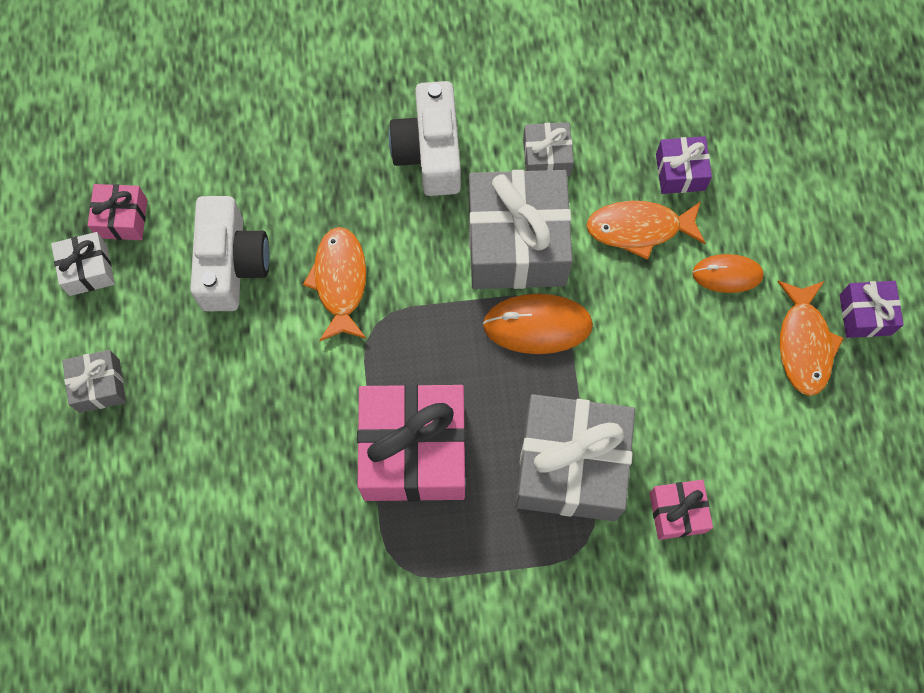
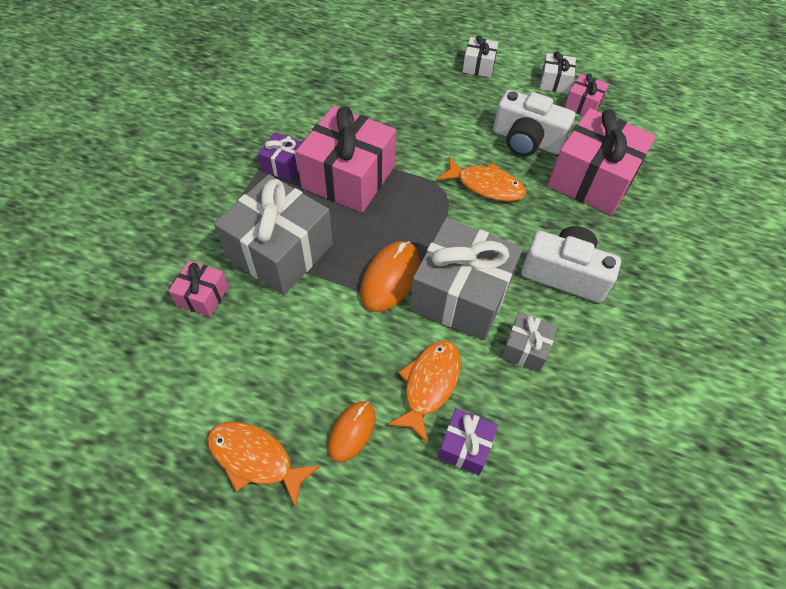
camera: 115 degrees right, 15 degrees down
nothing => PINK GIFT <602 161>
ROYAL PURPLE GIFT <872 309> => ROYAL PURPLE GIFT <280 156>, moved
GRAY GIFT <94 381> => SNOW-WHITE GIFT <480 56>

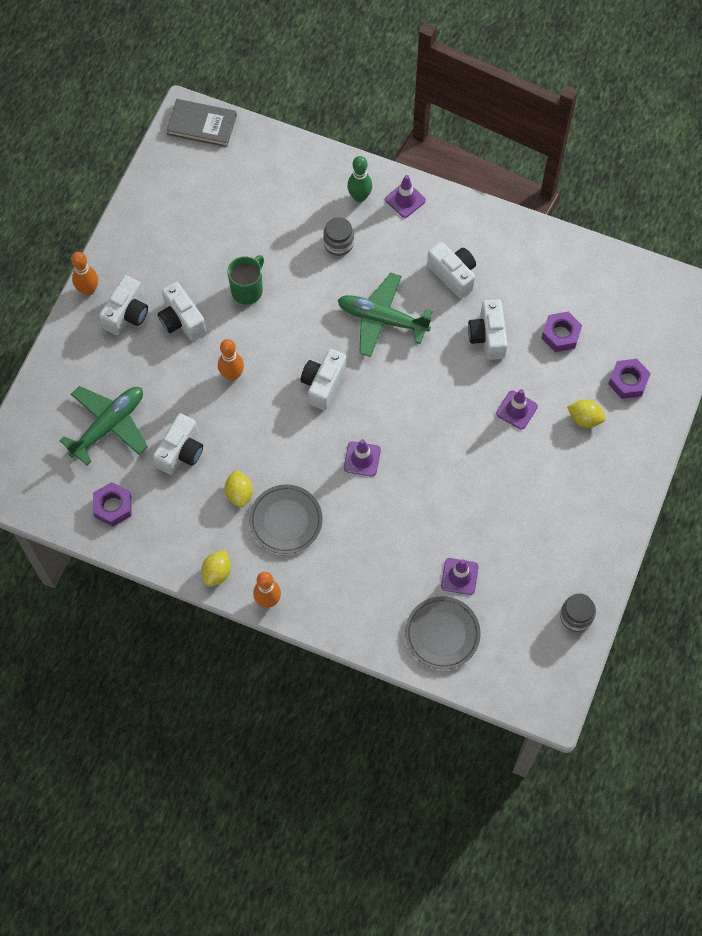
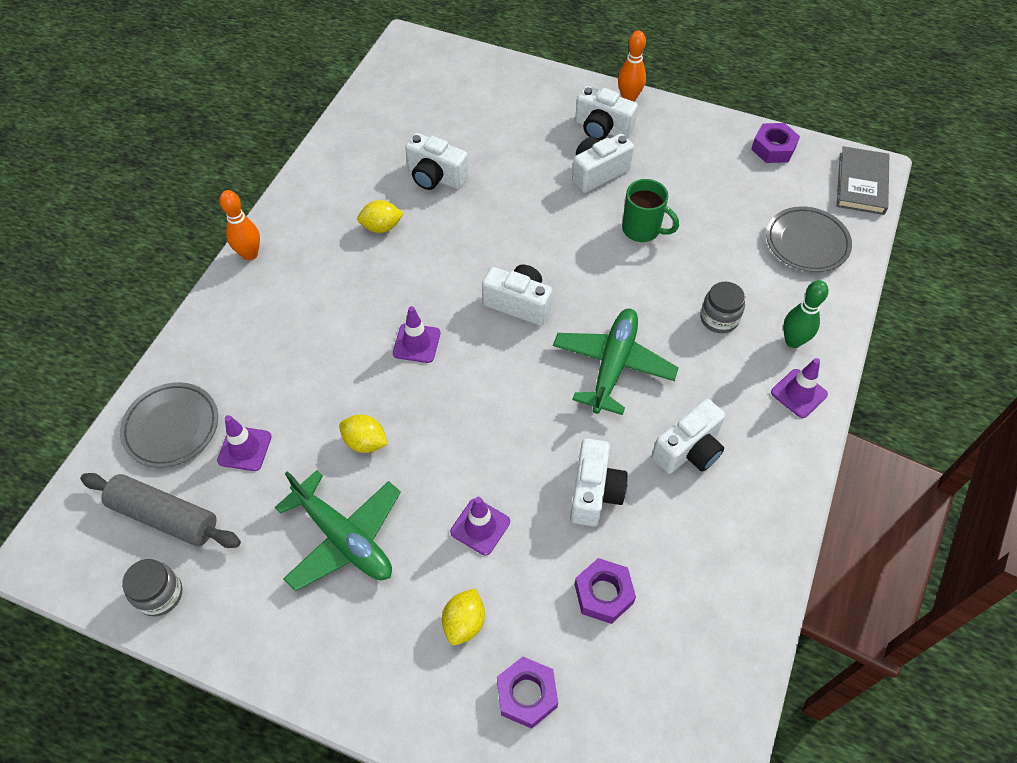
camera: 90 degrees right, 10 degrees down
ORANGE-COLOURED BOWLING PIN <231 360> => nothing
nothing => GRAY PASTRY ROLLER <160 510>
EMERALD PLANE <103 425> => EMERALD PLANE <338 530>, moved
ROYAL PURPLE HEXAGON NUT <112 504> => ROYAL PURPLE HEXAGON NUT <775 143>, moved
YELLOW TOY LEMON <216 568> => YELLOW TOY LEMON <363 434>, moved
GRAY FLAT DISH <286 519> => GRAY FLAT DISH <809 239>, moved
SNOW-WHITE PHOTO CAMERA <488 329> => SNOW-WHITE PHOTO CAMERA <599 482>, 105 degrees clockwise

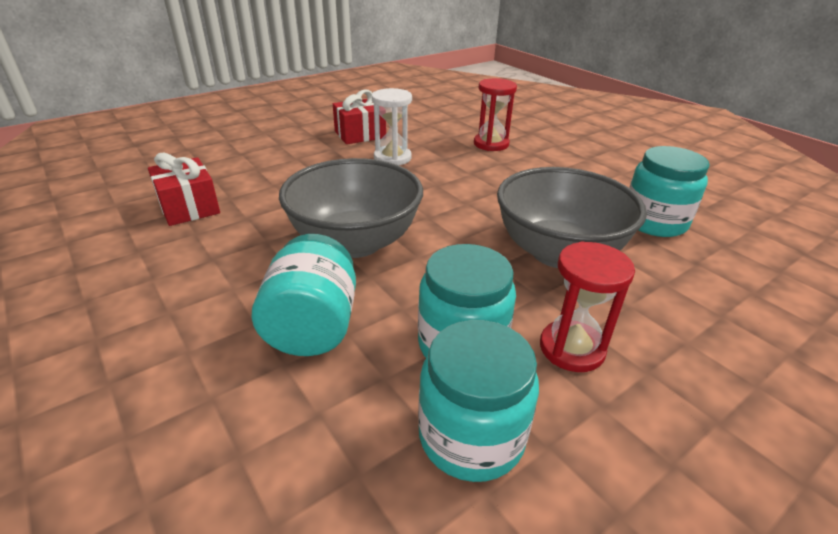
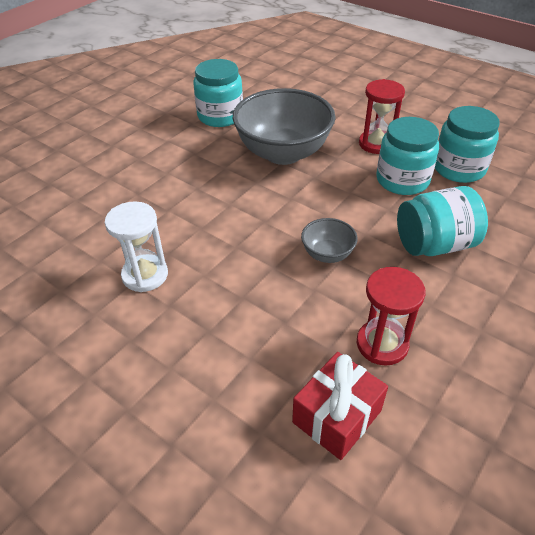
camera: 105 degrees left, 10 degrees up
SCARLET GIFT <359 116> => nothing
SCARLET HOURGLASS <495 114> => SCARLET HOURGLASS <391 316>, moved
GRAY BOWL <351 208> => GRAY BOWL <329 240>, x0.46

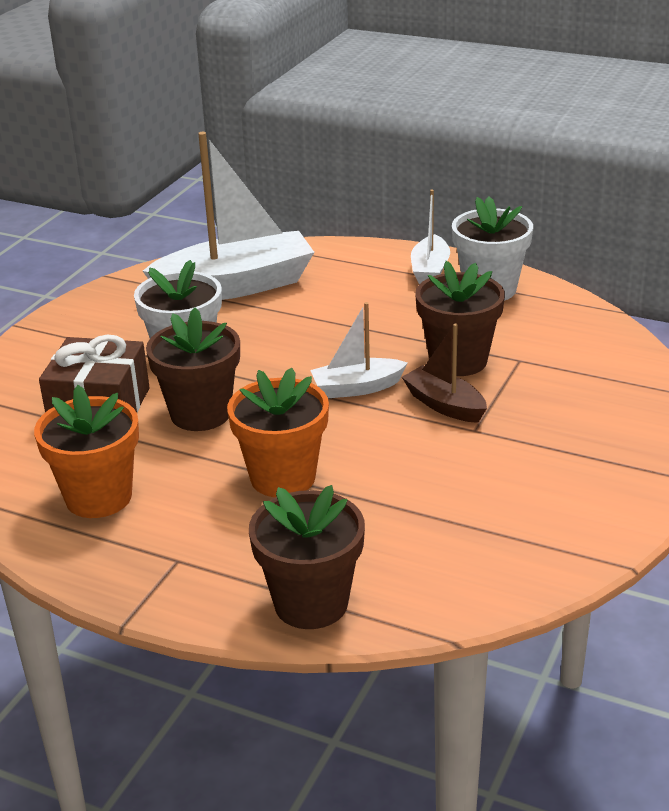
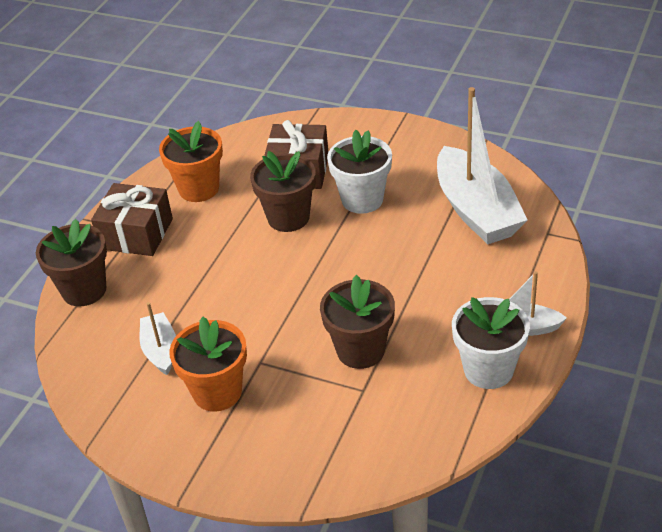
camera: 90 degrees right, 10 degrees up
RUSSET TOY BOAT <444 373> => nothing
nothing => RUSSET GIFT <132 219>
ORANGE-COLOURED POTTED PLANT <278 432> => ORANGE-COLOURED POTTED PLANT <208 364>, moved
SNOW-WHITE TOY BOAT <359 350> => SNOW-WHITE TOY BOAT <158 338>, moved

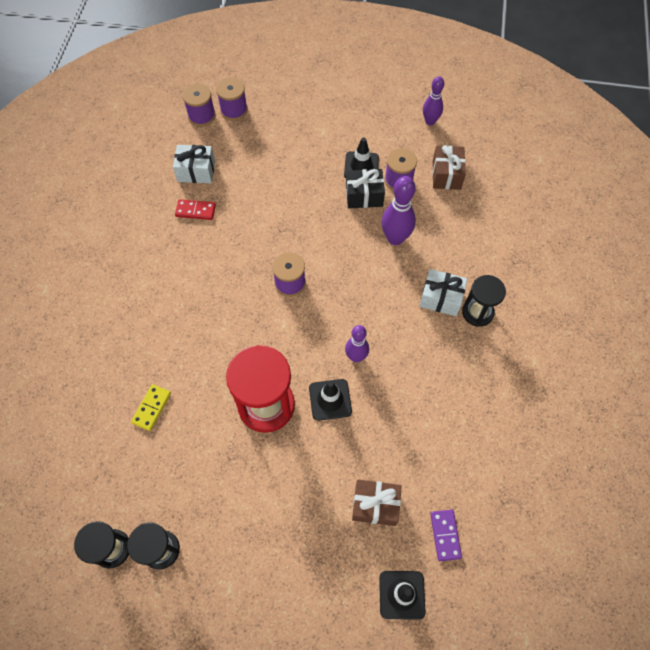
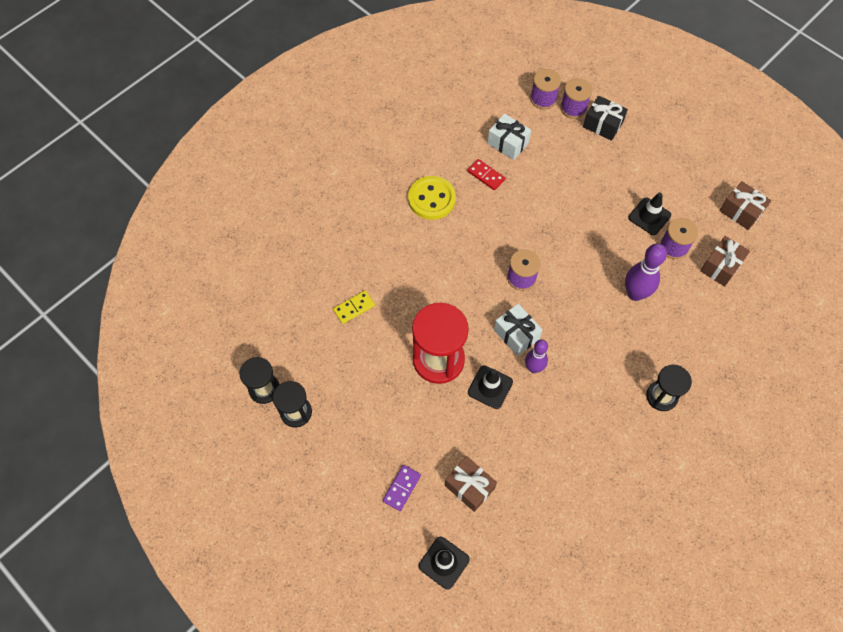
camera: 35 degrees right, 0 degrees up
nothing => YELLOW SHIRT BUTTON <432 198>
EBONY GIFT <365 188> => EBONY GIFT <605 118>, moved
SNOW-WHITE GIFT <443 292> => SNOW-WHITE GIFT <518 330>, moved
ROYAL PURPLE DOMINO <446 535> => ROYAL PURPLE DOMINO <402 488>, moved
ROYAL PURPLE BOWLING PIN <433 100> => RUSSET GIFT <745 205>

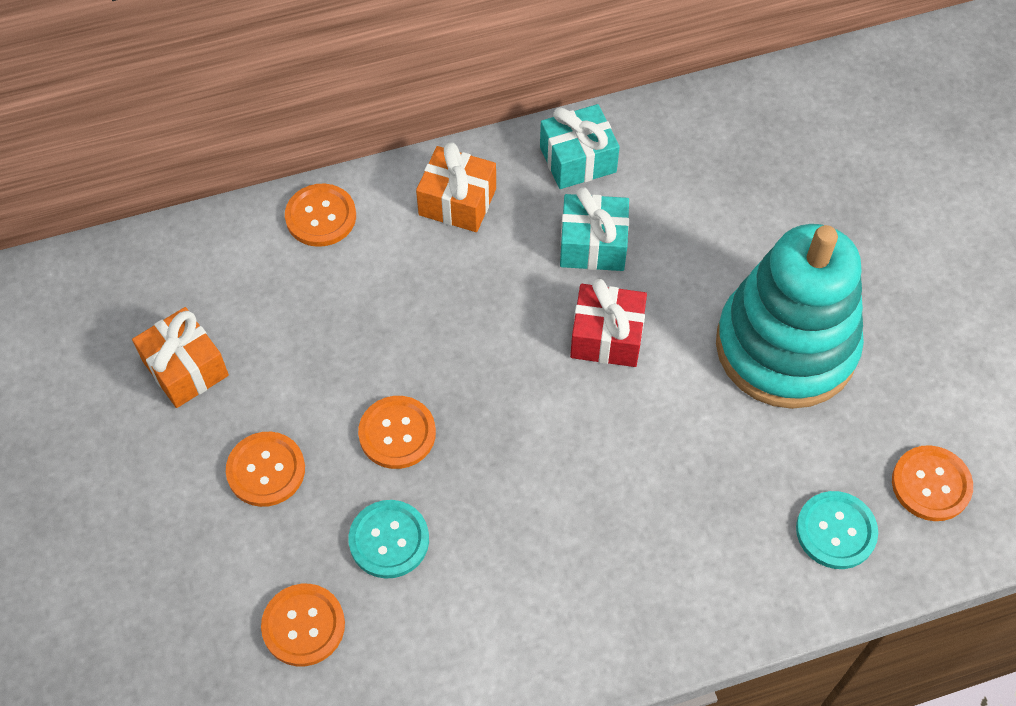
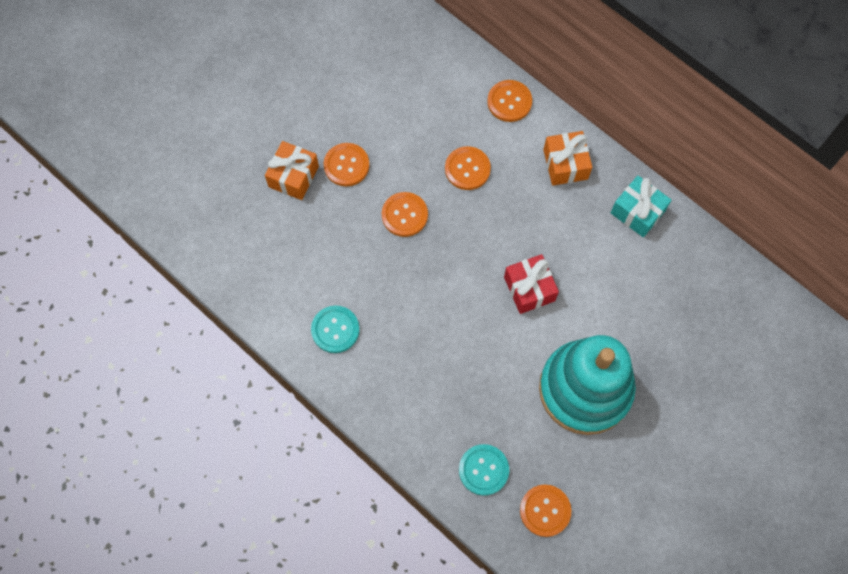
camera: 60 degrees right, 10 degrees up
TEAL GIFT <594 229> => nothing
ORANGE-COLOURED GIFT <180 357> => ORANGE-COLOURED GIFT <292 170>, moved
ORANGE-COLOURED SHIRT BUTTON <303 625> => ORANGE-COLOURED SHIRT BUTTON <468 168>, moved
TEAL SHIRT BUTTON <389 539> => TEAL SHIRT BUTTON <335 329>, moved

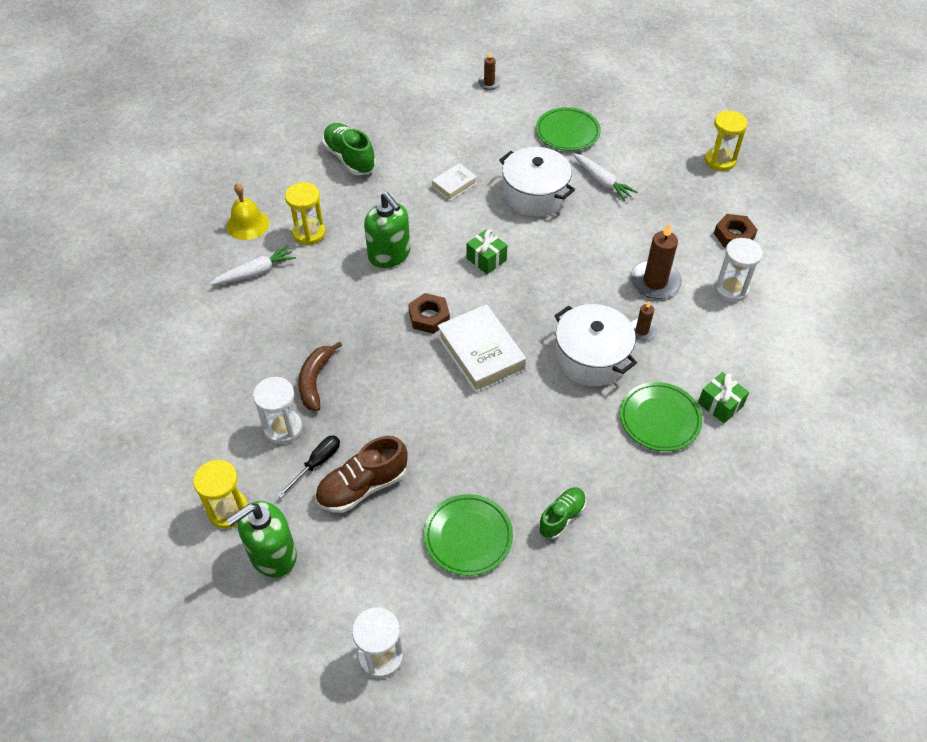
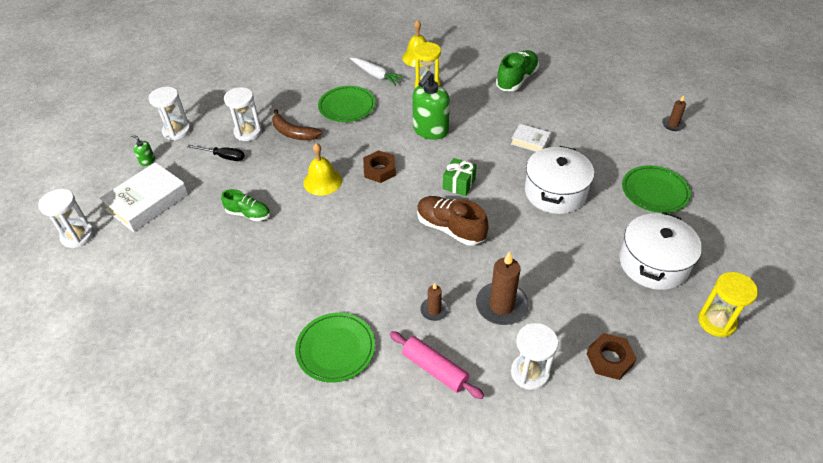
camera: 70 degrees right, 5 degrees down
SNOW-WHITE ROOT VEGETABLE <605 177> => nothing
EMERALD GIFT <723 397> => nothing
nothing => YELLOW BELL <322 169>
nothing => PINK PASTRY ROLLER <437 365>
RUSSET SNEAKER <361 474> => RUSSET SNEAKER <453 221>, moved
EMERALD FLAT DISH <468 535> => EMERALD FLAT DISH <346 104>, moved
SNOW-WHITE HARDBACK <481 348> => SNOW-WHITE HARDBACK <143 197>, moved
EMERALD SNEAKER <562 513> => EMERALD SNEAKER <245 205>, moved
SNOW-WHITE COOKING POT <595 345> => SNOW-WHITE COOKING POT <661 251>, moved
YELLOW HOURGLASS <220 494> => SNOW-WHITE HOURGLASS <170 113>
RUSSET TOY BANANA <320 376> => RUSSET TOY BANANA <297 124>, 135 degrees counterclockwise
EMERALD PUMP BOTTLE <261 539> => EMERALD PUMP BOTTLE <143 150>, x0.43

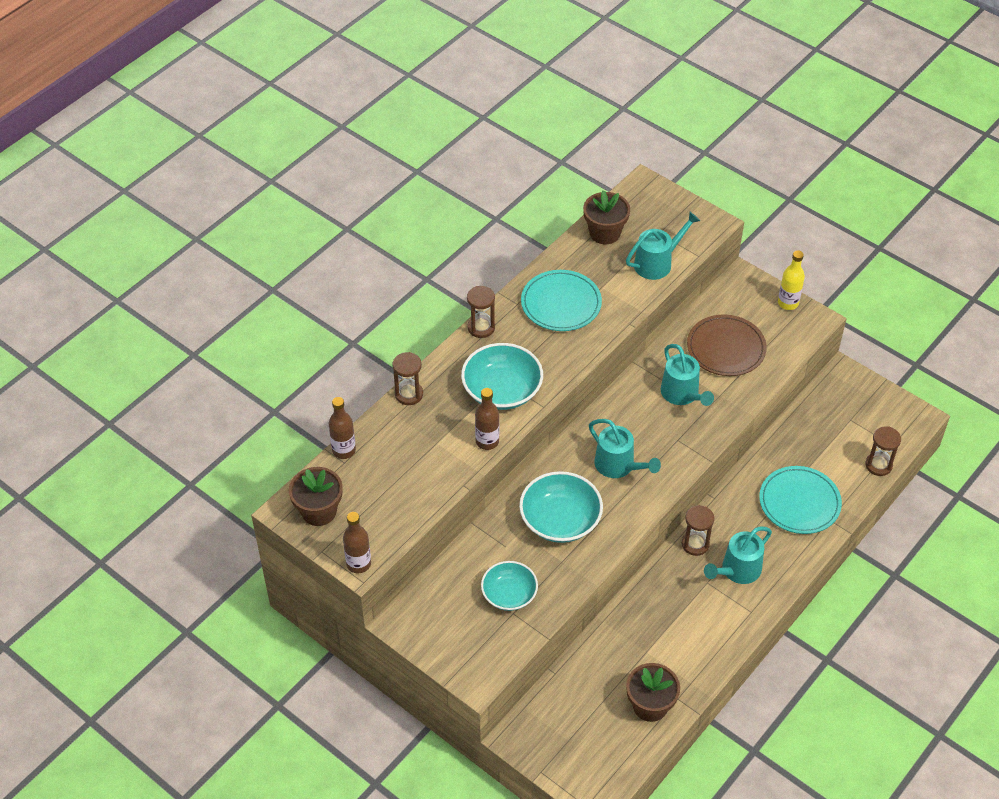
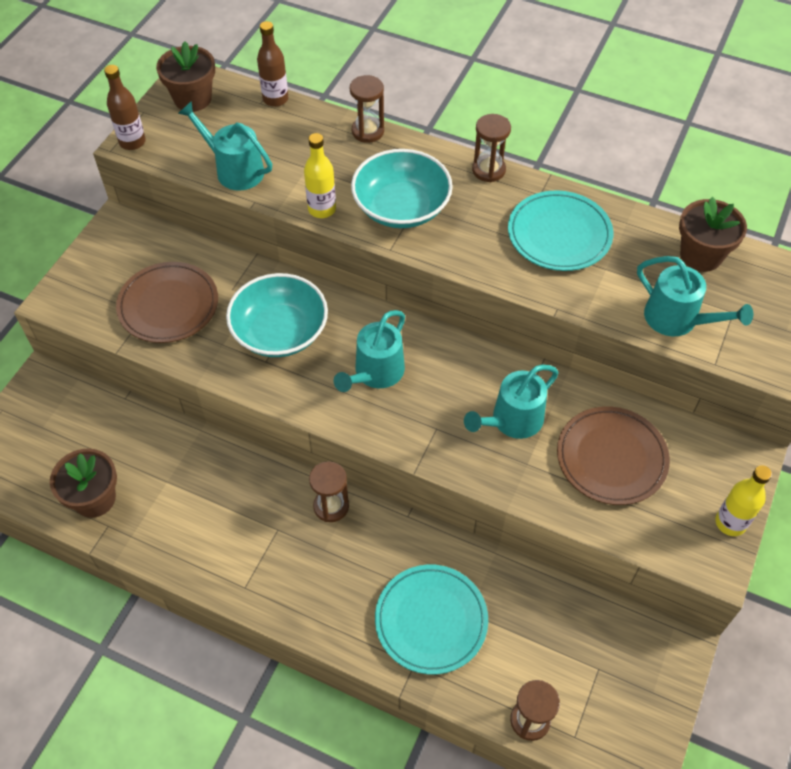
camera: 75 degrees right, 5 degrees up
TEAL WATERING CAN <738 555> => TEAL WATERING CAN <225 145>, moved
TEAL BOWL <509 586> => RUSSET FLAT DISH <167 302>
RUSSET BOTTLE <487 419> => YELLOW BOTTLE <320 175>

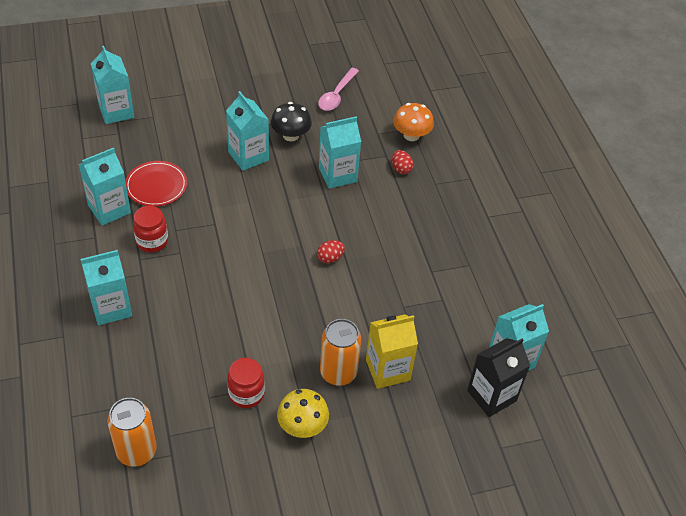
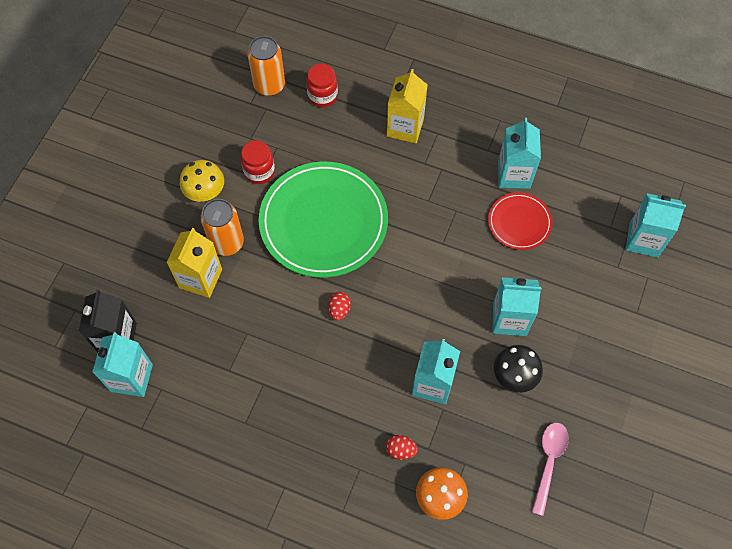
camera: 130 degrees right, 15 degrees up
nothing => EMERALD FLAT DISH <323 220>
SCARLET JAM JAR <150 229> => SCARLET JAM JAR <322 85>, moved
TEAL MILK CARTON <106 288> => YELLOW MILK CARTON <407 106>
PINK SPOON <338 89> => PINK SPOON <550 469>, 45 degrees clockwise

